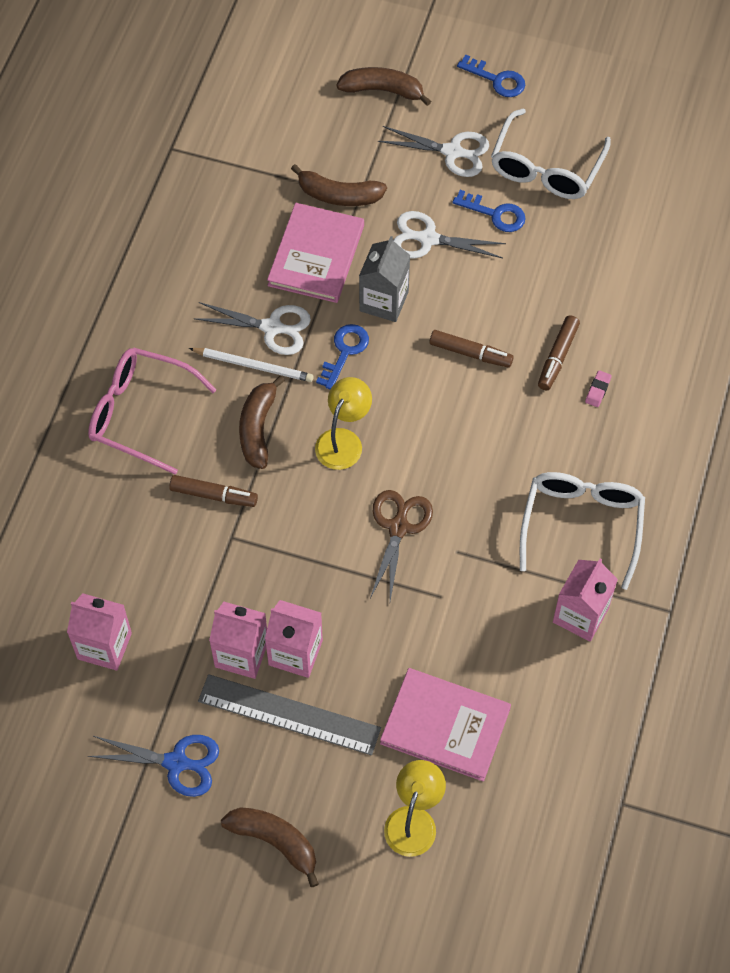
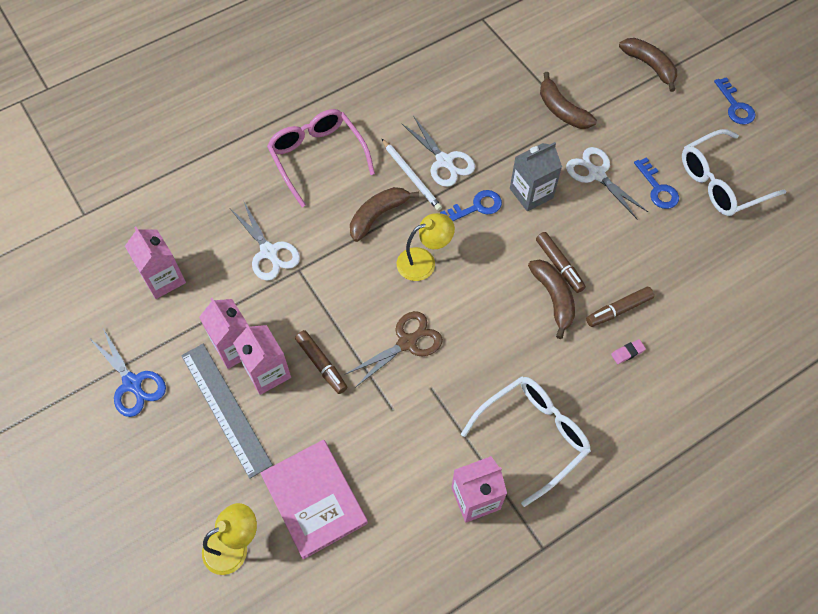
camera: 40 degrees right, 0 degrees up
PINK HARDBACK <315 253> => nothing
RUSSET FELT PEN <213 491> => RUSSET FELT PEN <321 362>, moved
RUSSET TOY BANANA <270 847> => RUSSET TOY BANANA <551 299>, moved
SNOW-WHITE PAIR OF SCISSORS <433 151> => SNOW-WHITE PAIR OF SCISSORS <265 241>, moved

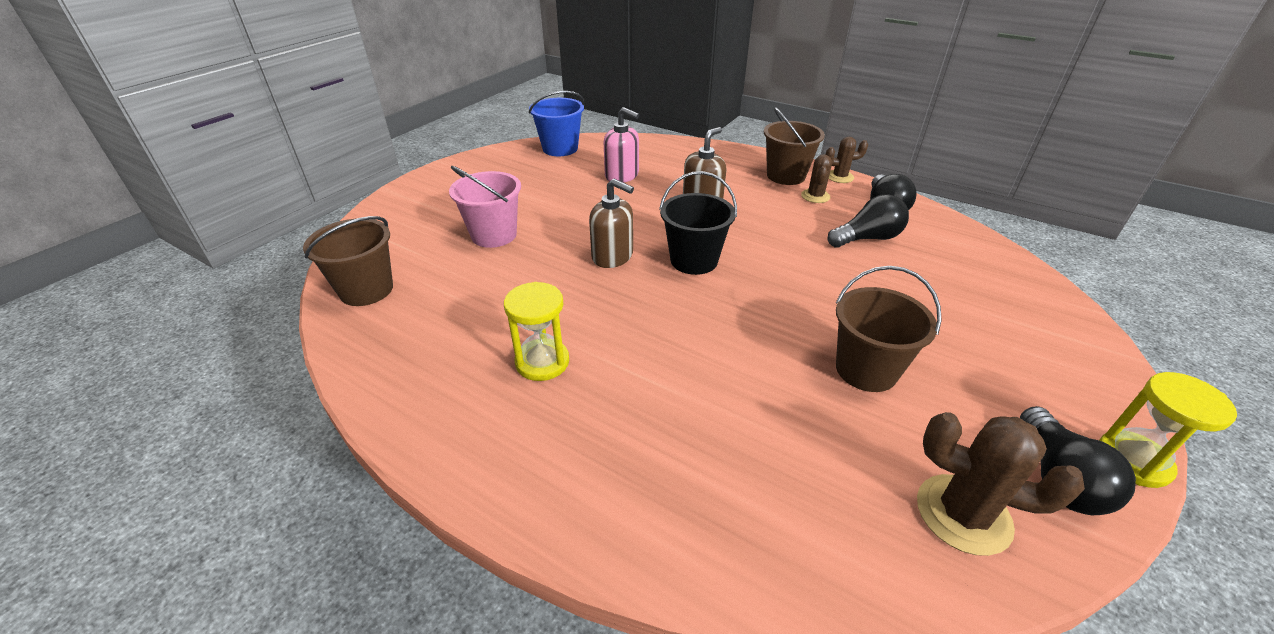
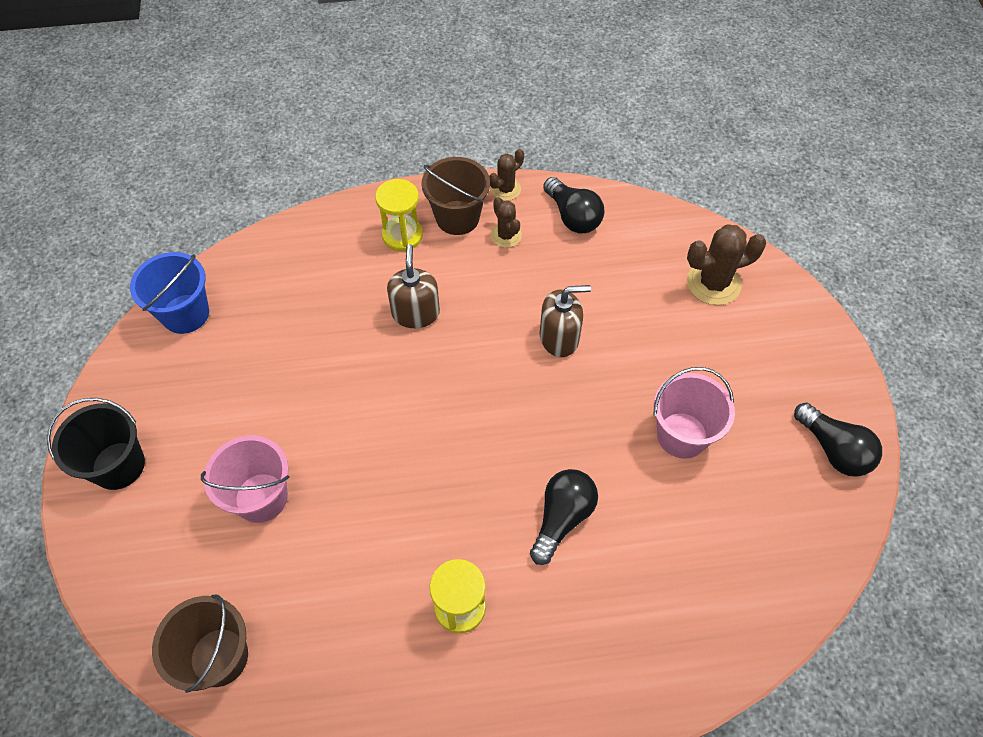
camera: 40 degrees left, 20 degrees up
PINK PUMP BOTTLE <621 145> => nothing
RUSSET PUMP BOTTLE <611 223> => RUSSET PUMP BOTTLE <565 321>, moved
EBONY BUCKET <698 223> => EBONY BUCKET <96 444>, moved
EBONY LIGHT BULB <868 220> => EBONY LIGHT BULB <564 517>, moved
RUSSET CACTUS <1001 484> => RUSSET CACTUS <726 264>, moved
YELLOW HOURGLASS <1168 430> => YELLOW HOURGLASS <399 215>, moved
RUSSET BUCKET <889 329> => PINK BUCKET <694 413>

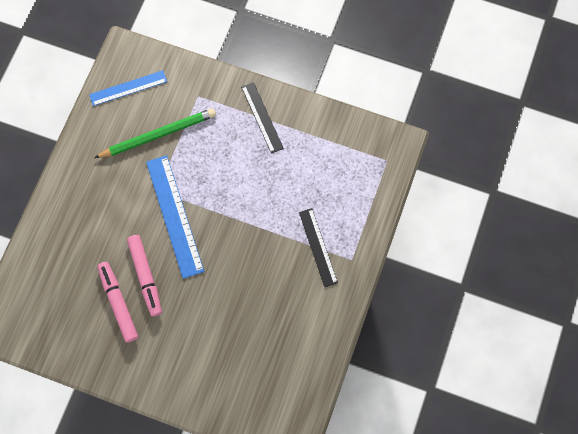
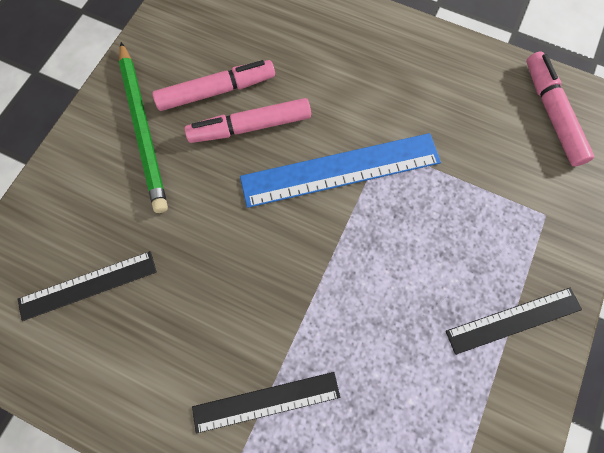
camera: 95 degrees right, 0 degrees up
nothing => EBONY MEASURING STICK <87 286>
EMERALD PENCIL <155 133> => EMERALD PENCIL <143 127>, moved
BLUE MEASURING STICK <128 88> => PINK FELT PEN <560 108>

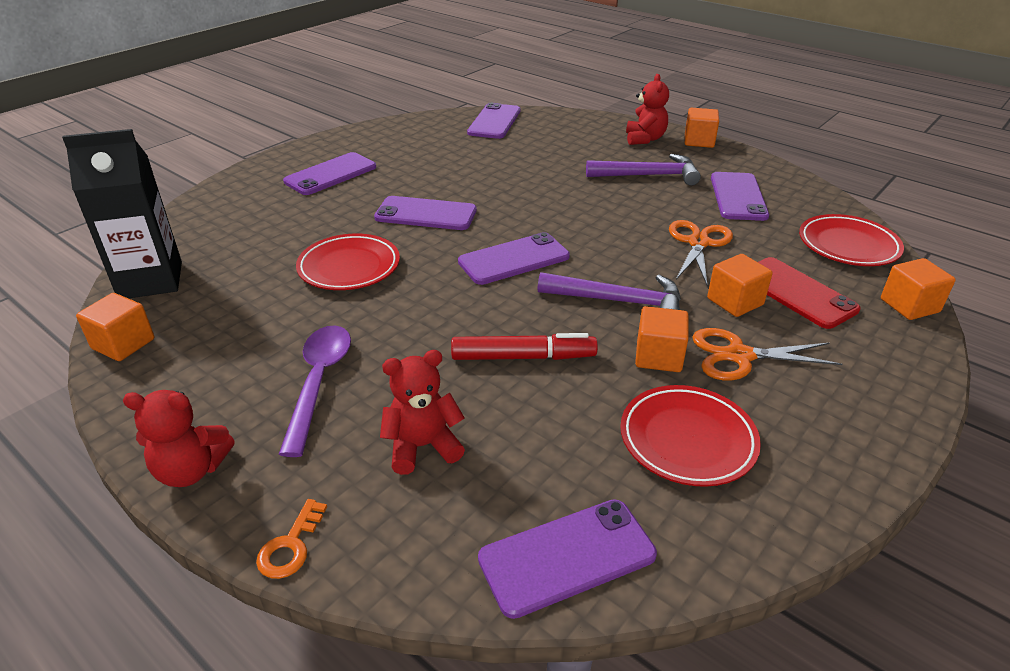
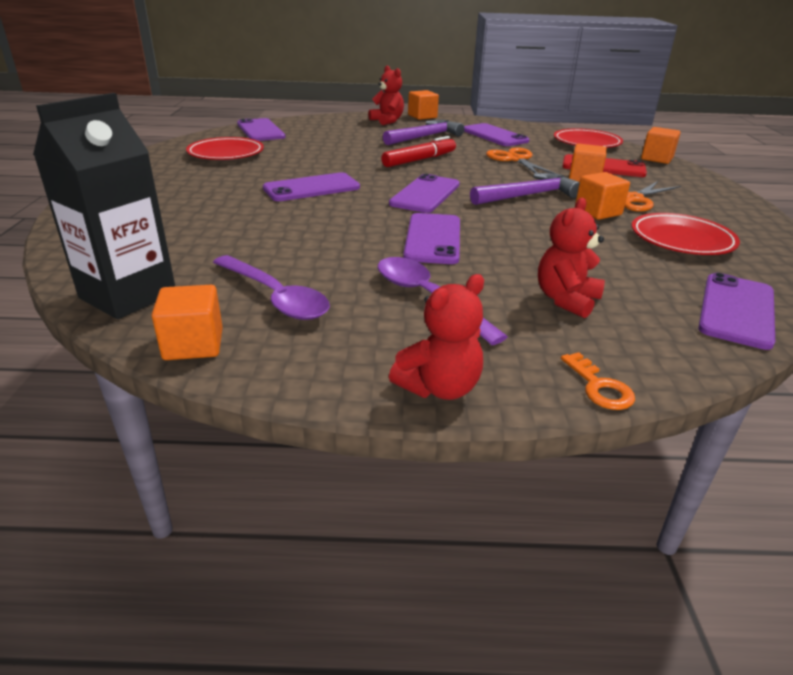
camera: 40 degrees left, 5 degrees down
nothing => ROYAL PURPLE SPOON <271 287>
ROYAL PURPLE SMARTPHONE <329 173> => ROYAL PURPLE SMARTPHONE <431 238>, moved
SCARLET FLAT DISH <348 261> => SCARLET FLAT DISH <225 148>, moved
SCARLET FELT PEN <524 346> => SCARLET FELT PEN <418 151>, moved

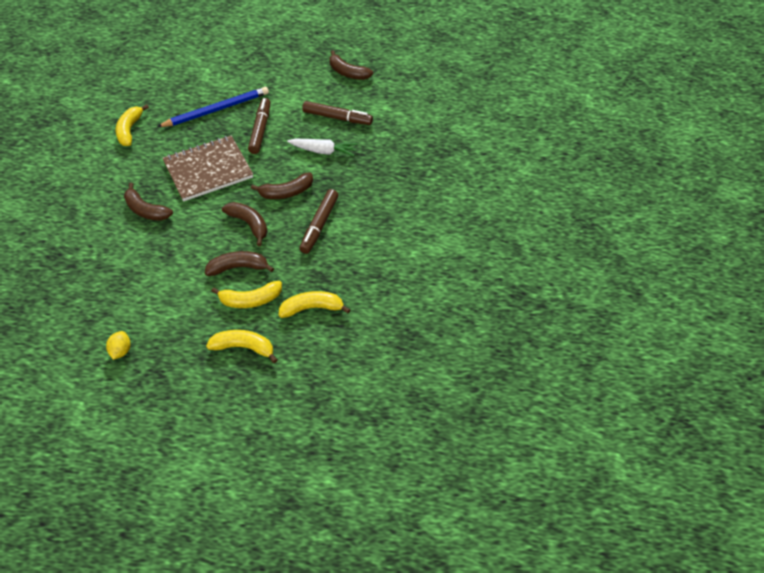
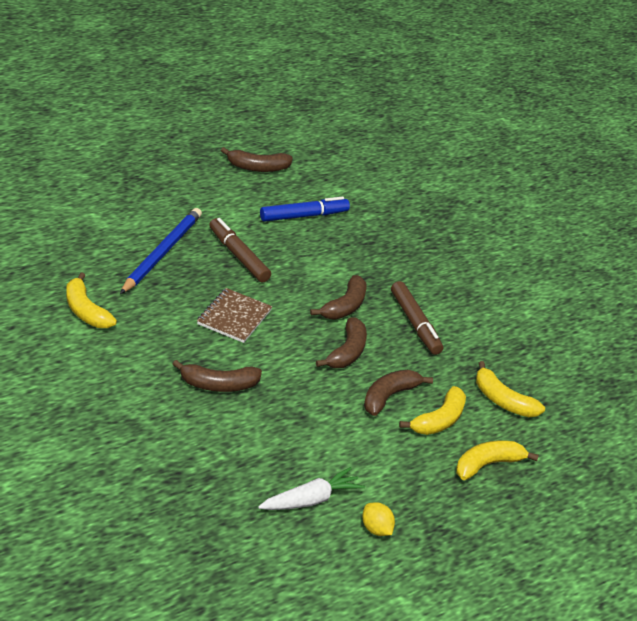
camera: 45 degrees left, 15 degrees down
SNOW-WHITE ROOT VEGETABLE <322 147> => SNOW-WHITE ROOT VEGETABLE <311 488>, moved
RUSSET FELT PEN <337 113> => BLUE FELT PEN <305 209>
RUSSET TOY BANANA <244 224> => RUSSET TOY BANANA <341 342>, 105 degrees clockwise
YELLOW TOY BANANA <315 304> => YELLOW TOY BANANA <510 389>, 90 degrees counterclockwise
RUSSET NOTEBOOK <208 168> => RUSSET NOTEBOOK <234 315>, x0.62

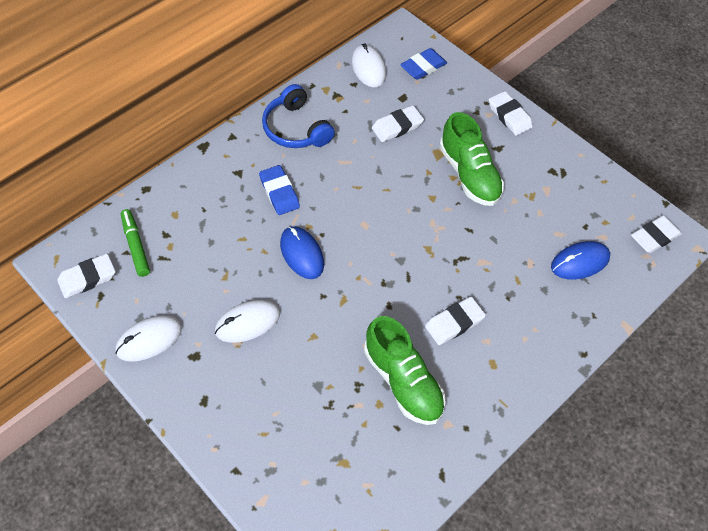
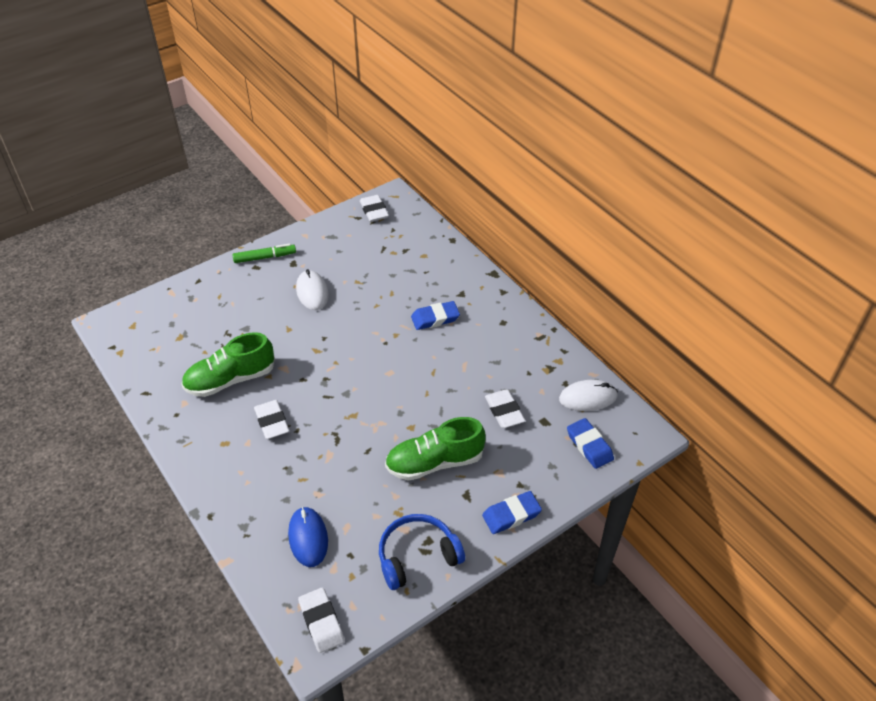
camera: 100 degrees right, 10 degrees down
SNOW-WHITE COMPUTER MOUSE <148 339> => nothing
BLUE COMPUTER MOUSE <302 252> => nothing
EMERALD FELT PEN <135 243> => EMERALD FELT PEN <264 253>, moved
BLUE HEADPHONES <298 116> => BLUE HEADPHONES <422 552>, moved
SNOW-WHITE ERASER <511 113> => BLUE ERASER <512 512>

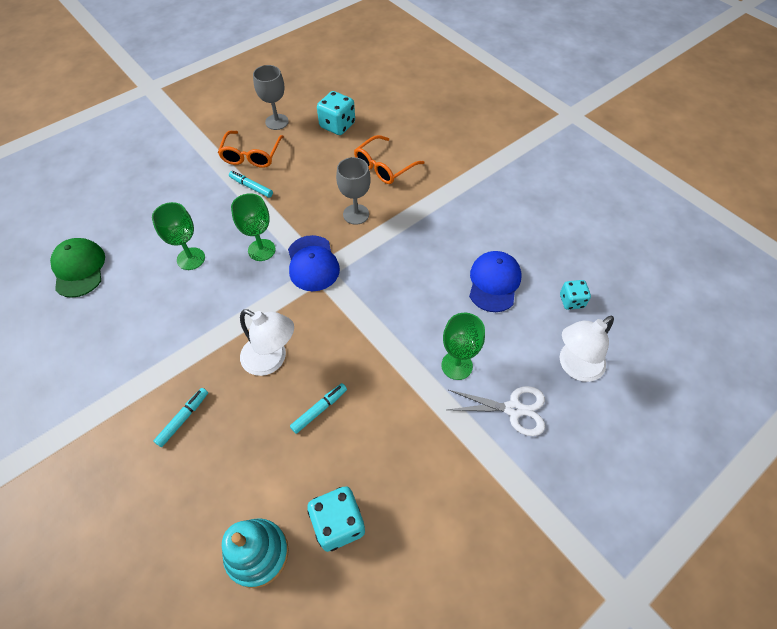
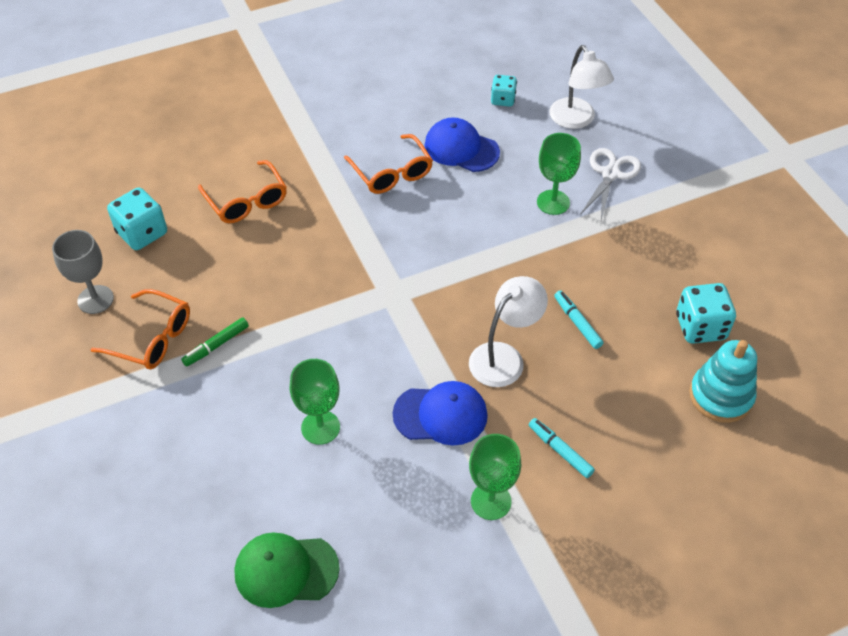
camera: 75 degrees left, 5 degrees down
GRAY WINE GLASS <353 191> => nothing
nothing => ORANGE-COLOURED EYEGLASSES <388 164>
EMERALD WINE GLASS <253 227> => EMERALD WINE GLASS <495 477>, moved
BLUE CAP <314 263> => BLUE CAP <440 413>, moved
TEAL FELT PEN <251 184> => EMERALD FELT PEN <215 342>

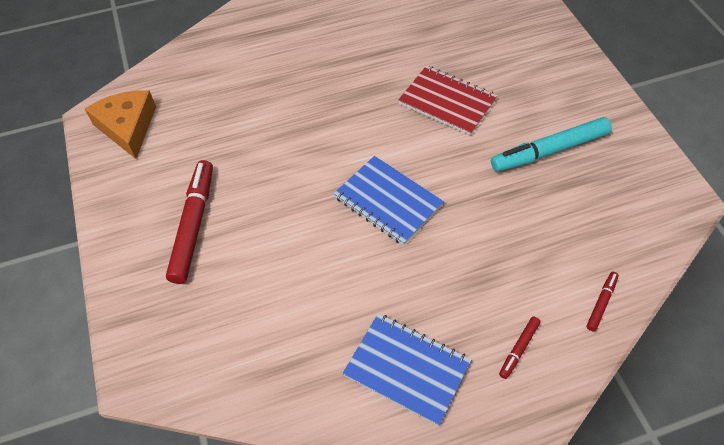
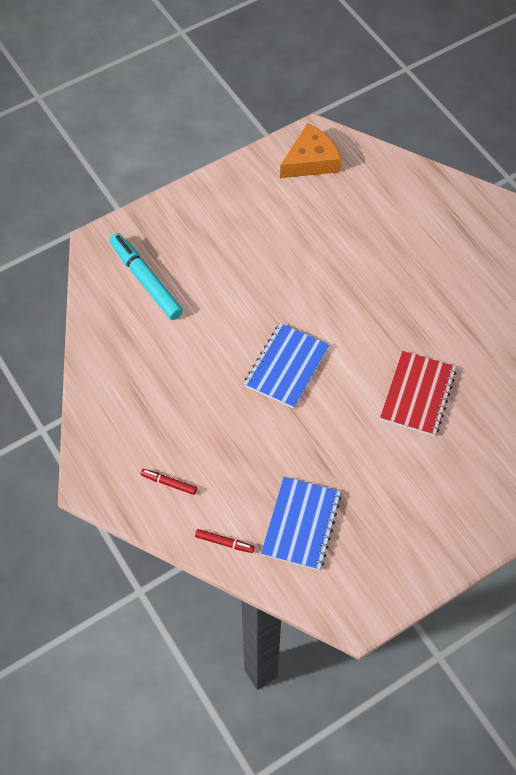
camera: 75 degrees right, 5 degrees up
SCARLET FELT PEN <189 222> => nothing
BLUE NOTEBOOK <407 369> => BLUE NOTEBOOK <301 523>, moved
TEAL FELT PEN <551 144> => TEAL FELT PEN <146 276>, moved

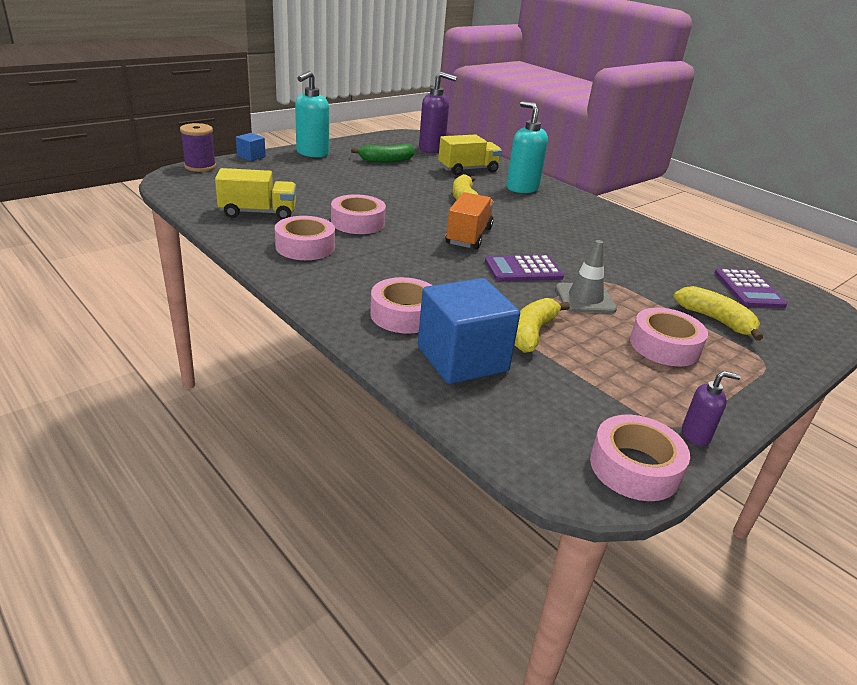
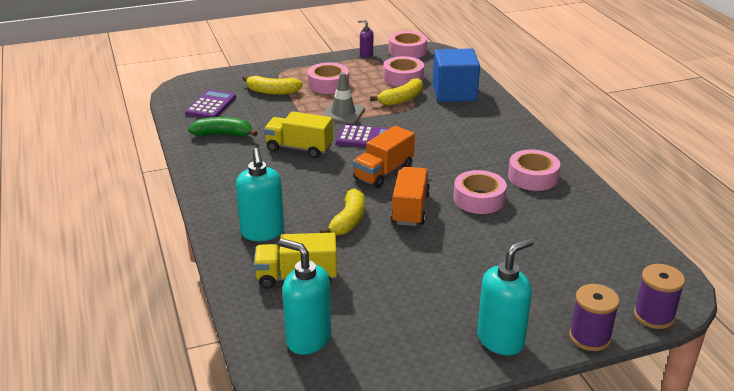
camera: 155 degrees left, 0 degrees up
nothing => ORANGE-COLOURED TRUCK <410 196>
YELLOW TRUCK <255 194> => YELLOW TRUCK <298 134>, moved
EMERALD TOY BANANA <383 153> => EMERALD TOY BANANA <223 127>, moved
PINK ROLL OF TAPE <401 305> => PINK ROLL OF TAPE <403 71>, moved
BLUE CUBE <251 147> => ROYAL PURPLE REEL OF THREAD <594 317>
ROYAL PURPLE PUMP BOTTLE <438 112> => TEAL PUMP BOTTLE <305 296>
YELLOW TOY BANANA <718 313> => YELLOW TOY BANANA <272 85>, 60 degrees counterclockwise

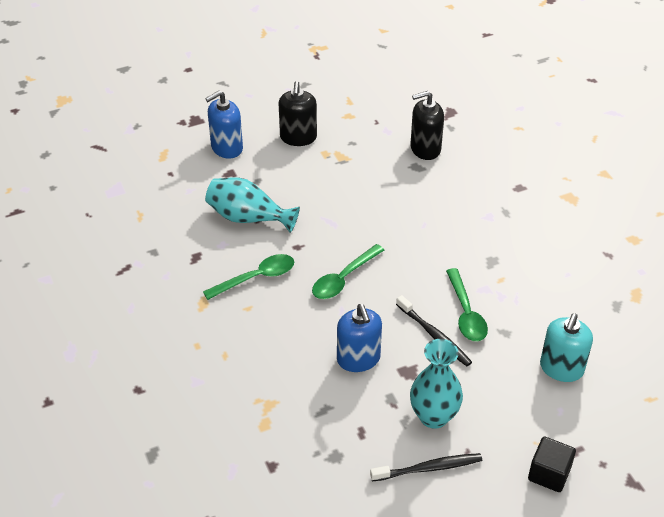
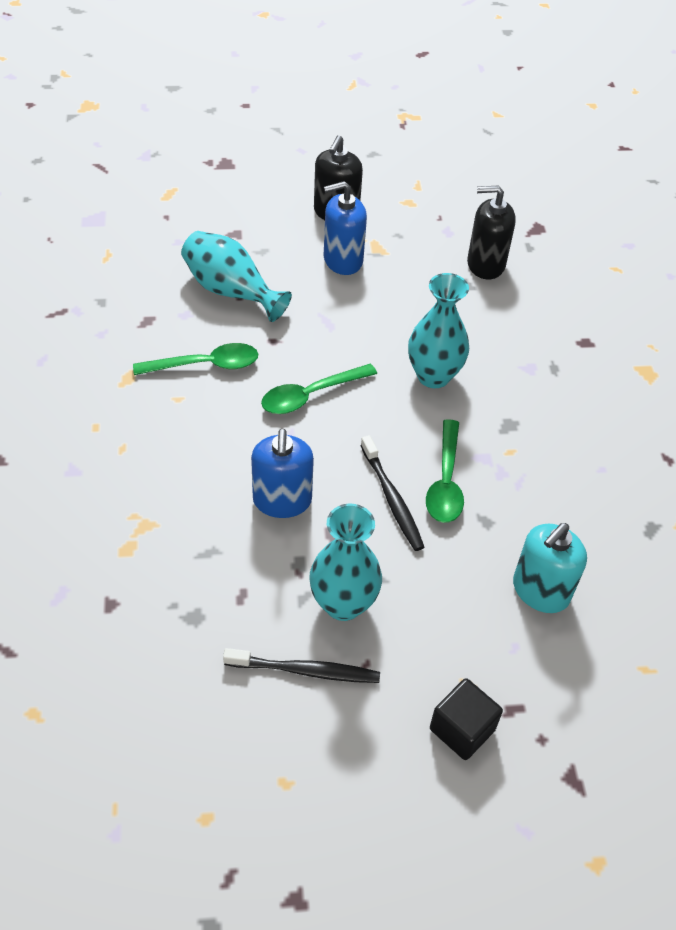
camera: 15 degrees right, 5 degrees up
nothing => TEAL FLOWER VASE <438 330>
BLUE PUMP BOTTLE <224 125> => BLUE PUMP BOTTLE <345 228>, moved

